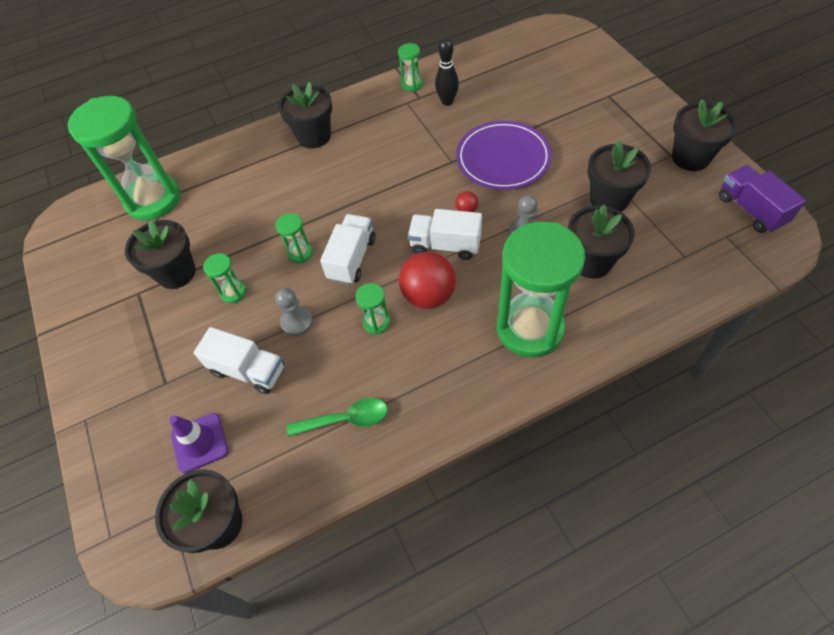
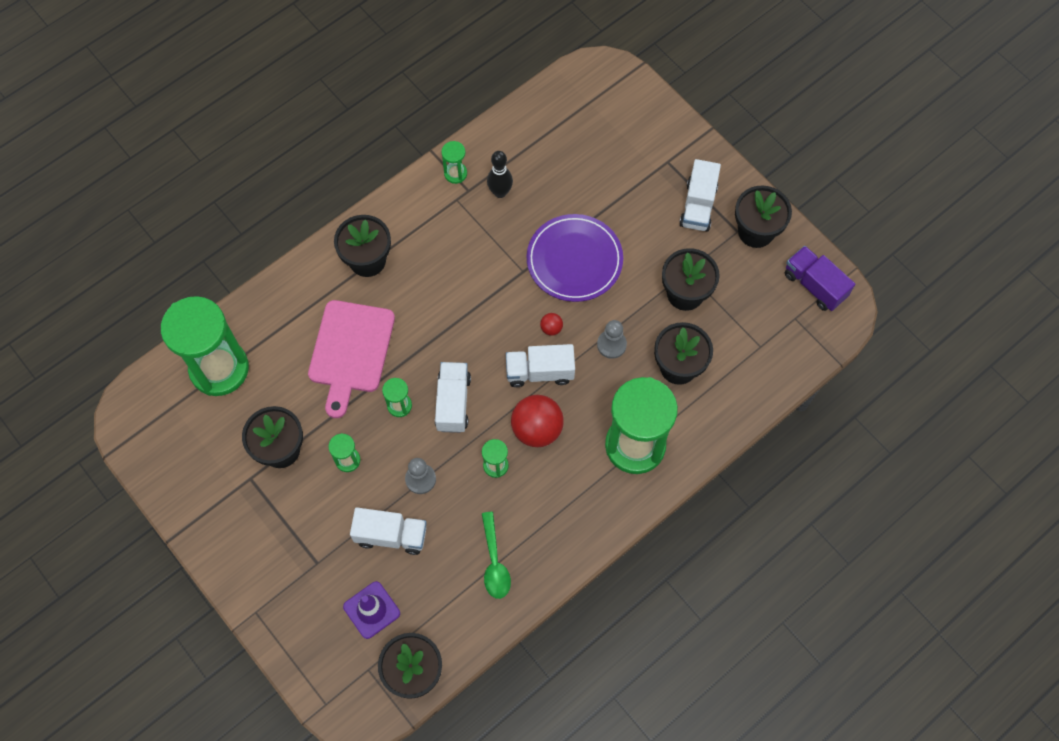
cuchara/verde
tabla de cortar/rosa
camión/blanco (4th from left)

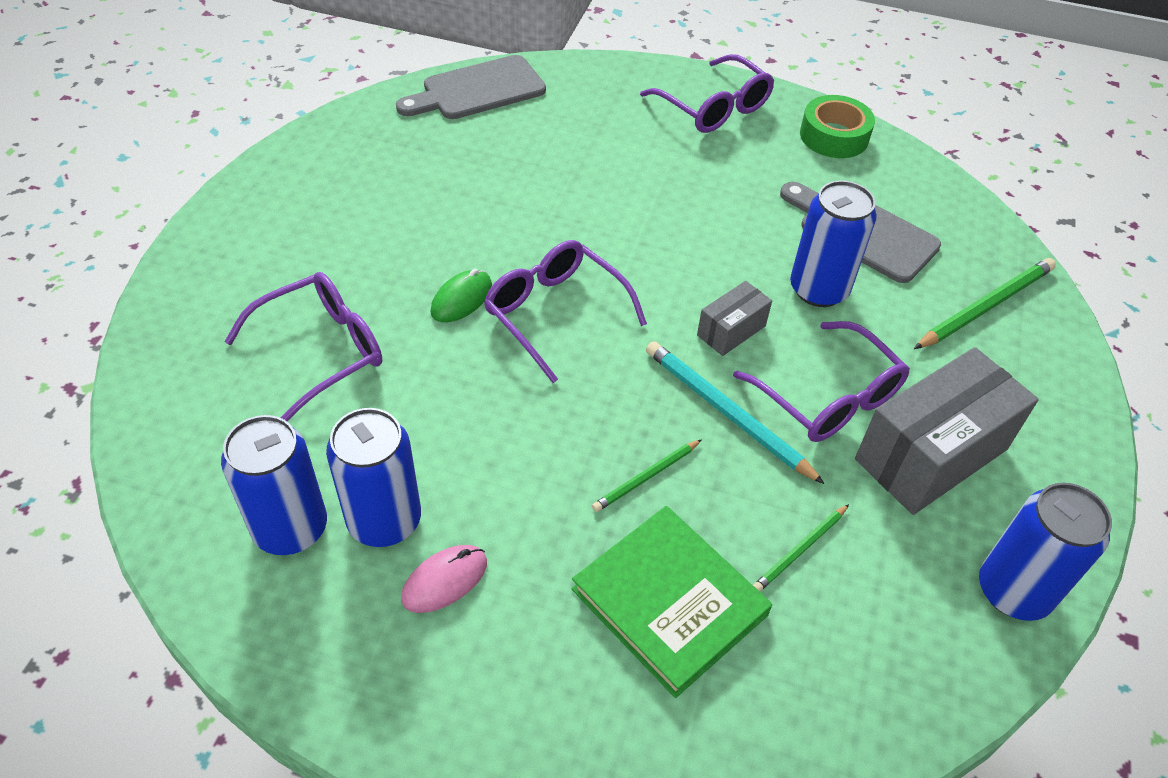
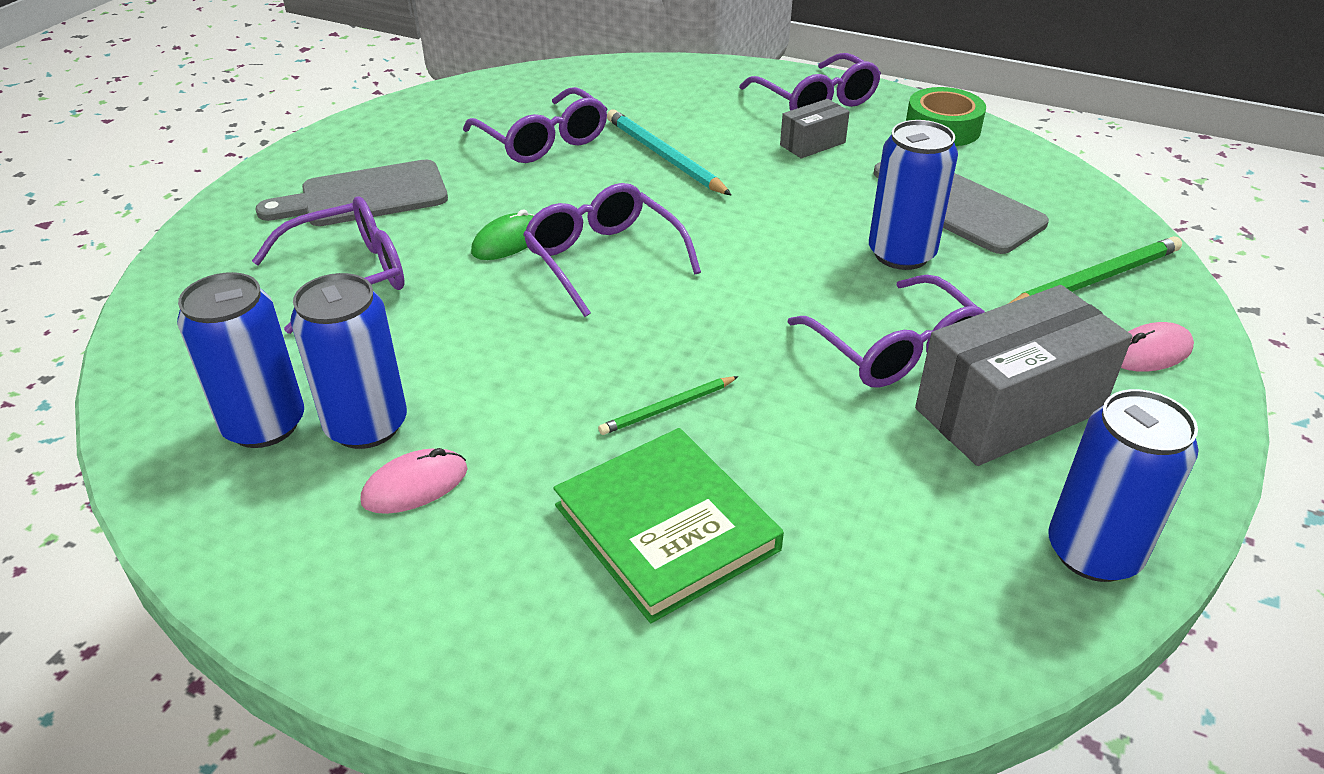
tabla de cortar/gris (1st from left)
lápiz/turquesa
caja/gris (1st from left)
lápiz/verde (2nd from left in the first image)
gafas/morado (2nd from left)
ratón/rosa (2nd from left)

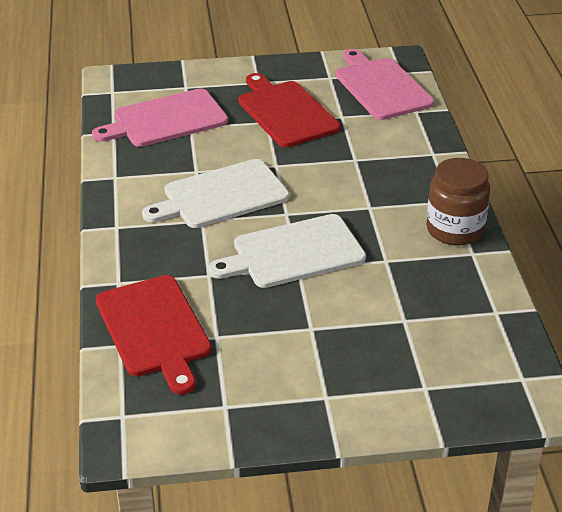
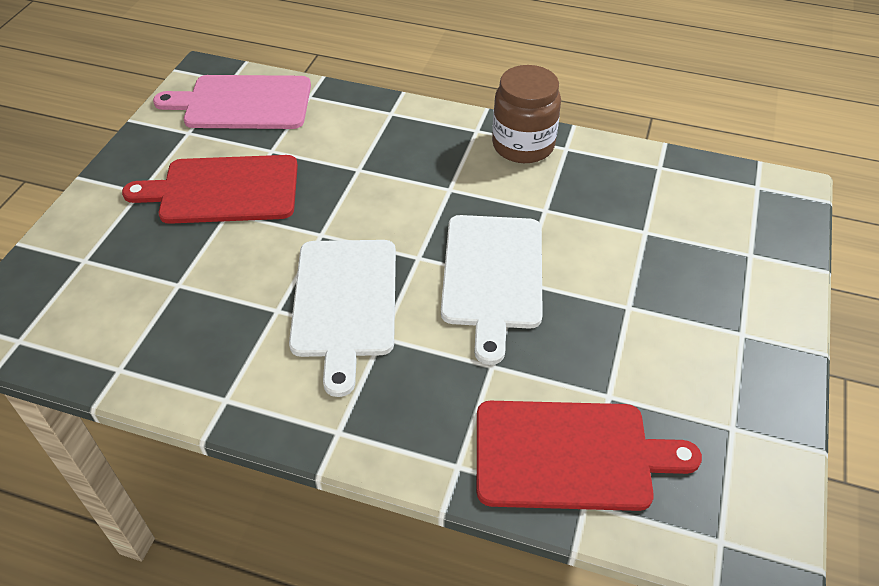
tabla de cortar/rosa (1st from left in the first image)

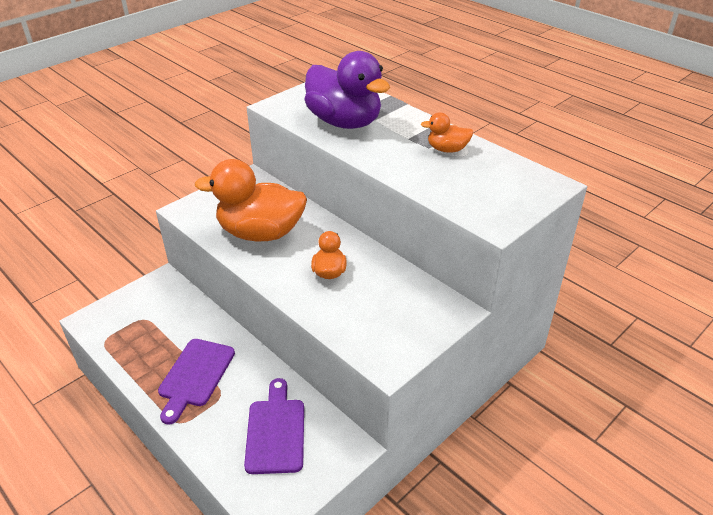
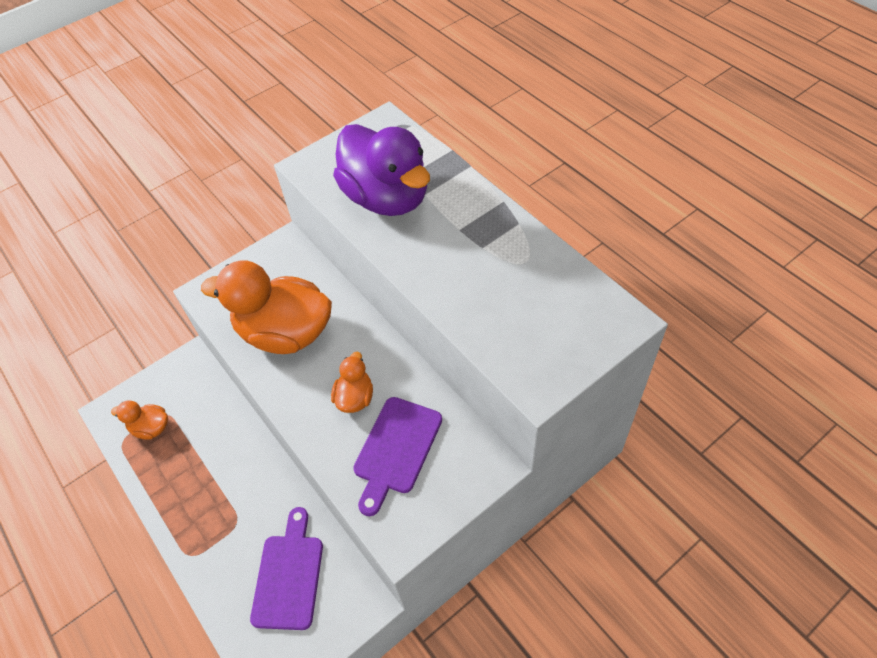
tabla de cortar/morado (2nd from left)
pato/naranja (1st from left)

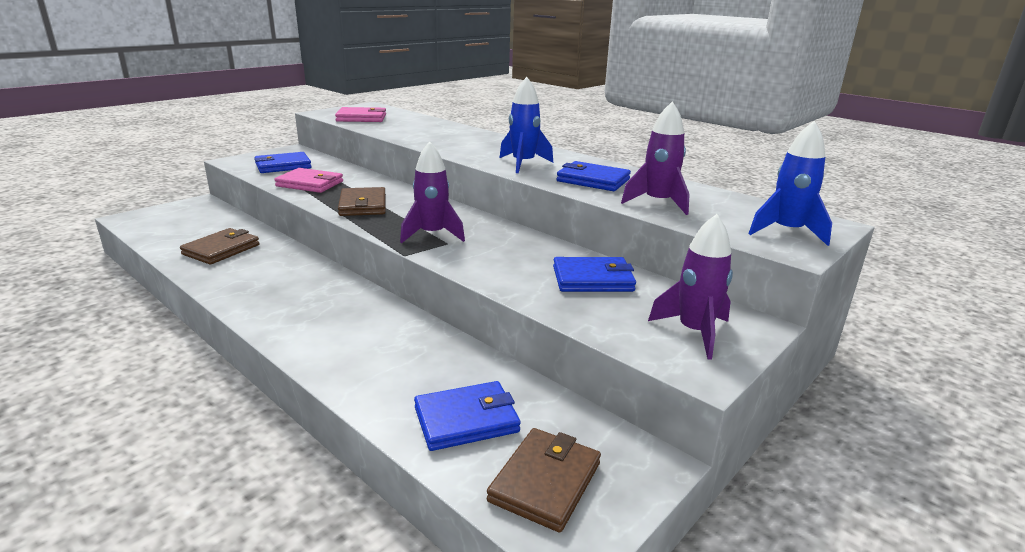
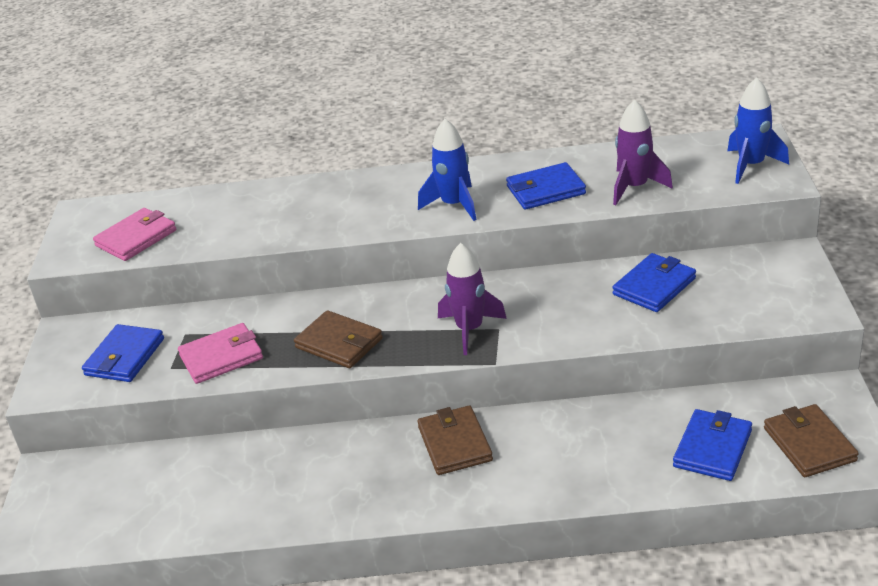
cartera/marrón (2nd from left)
cohete/morado (3rd from left in the first image)

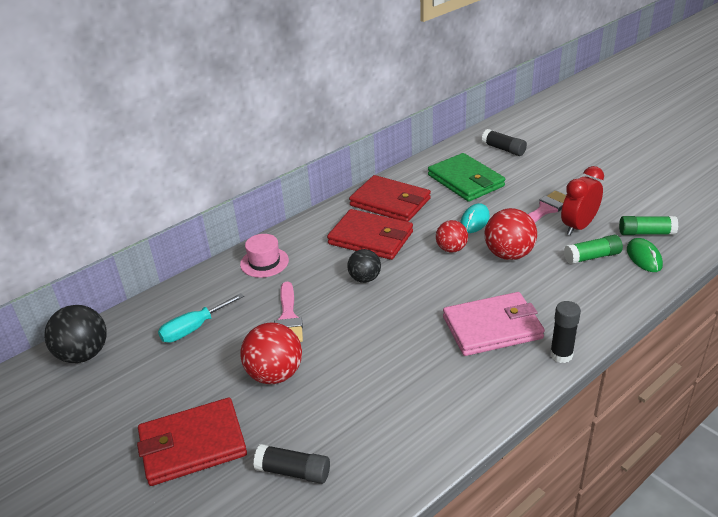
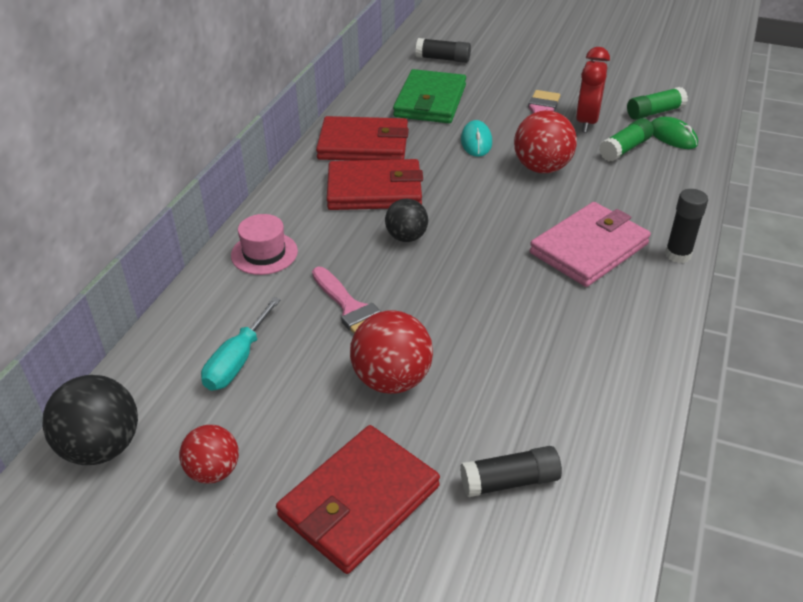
cartera/verde
pelota/rojo (1st from left)

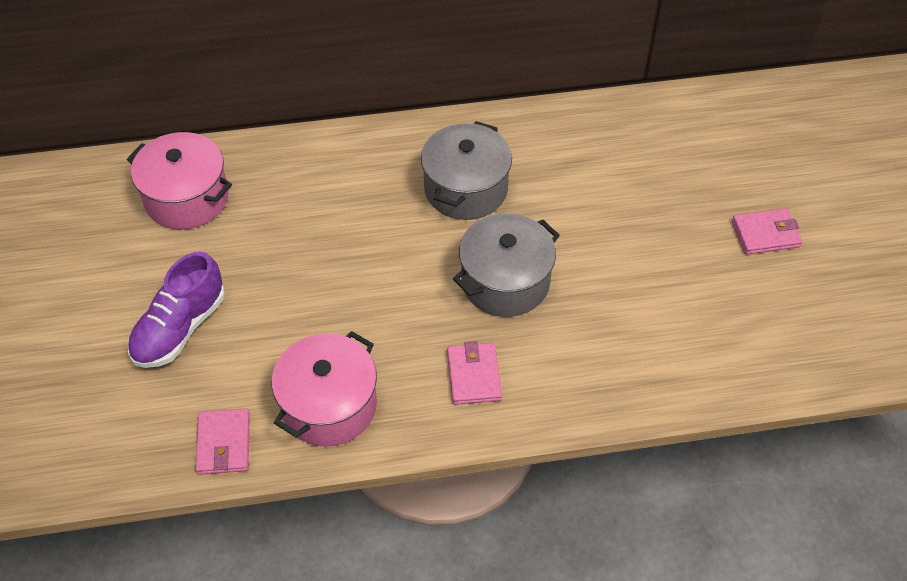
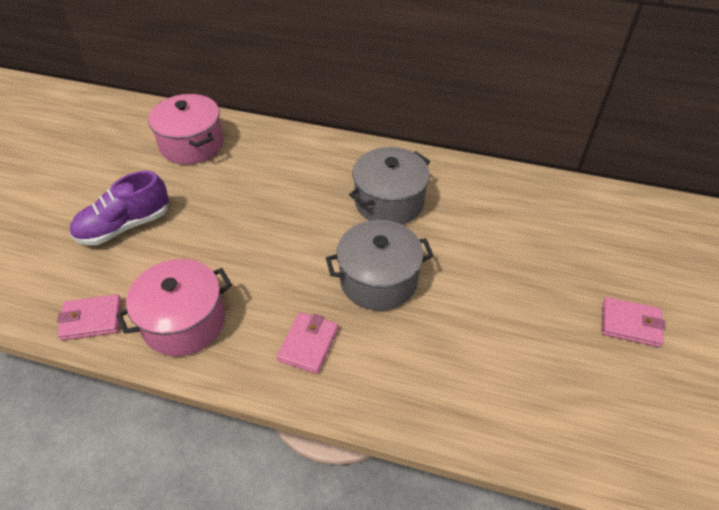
cartera/rosa (1st from left)

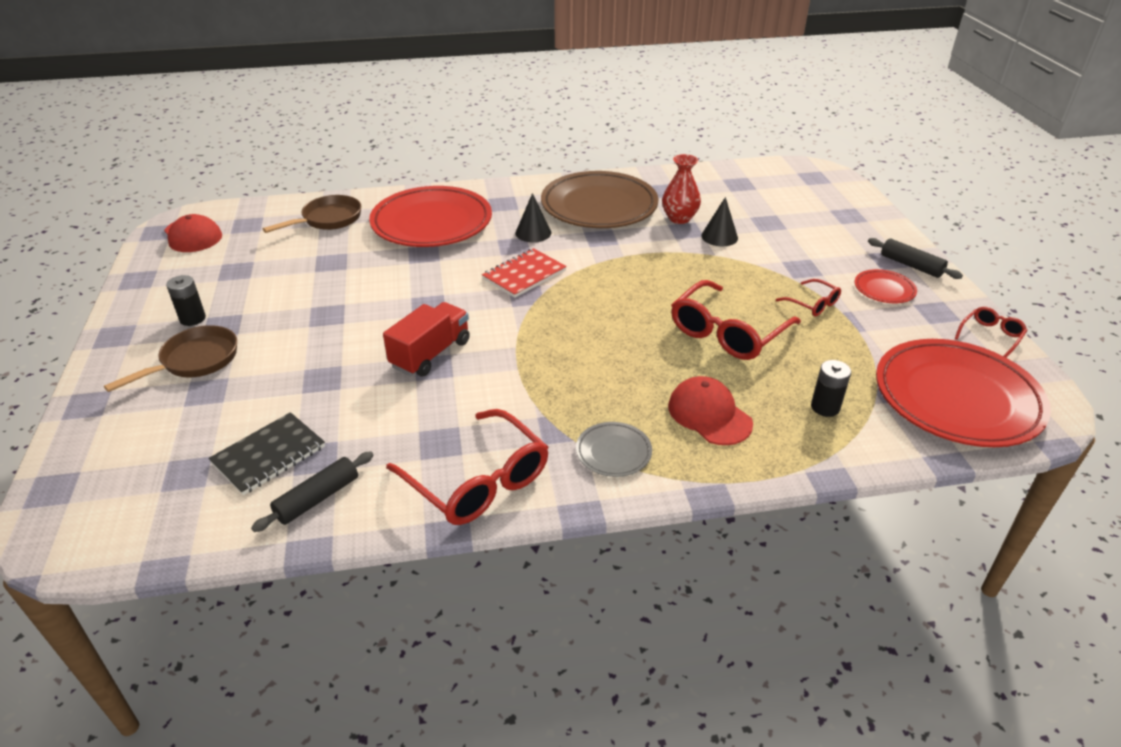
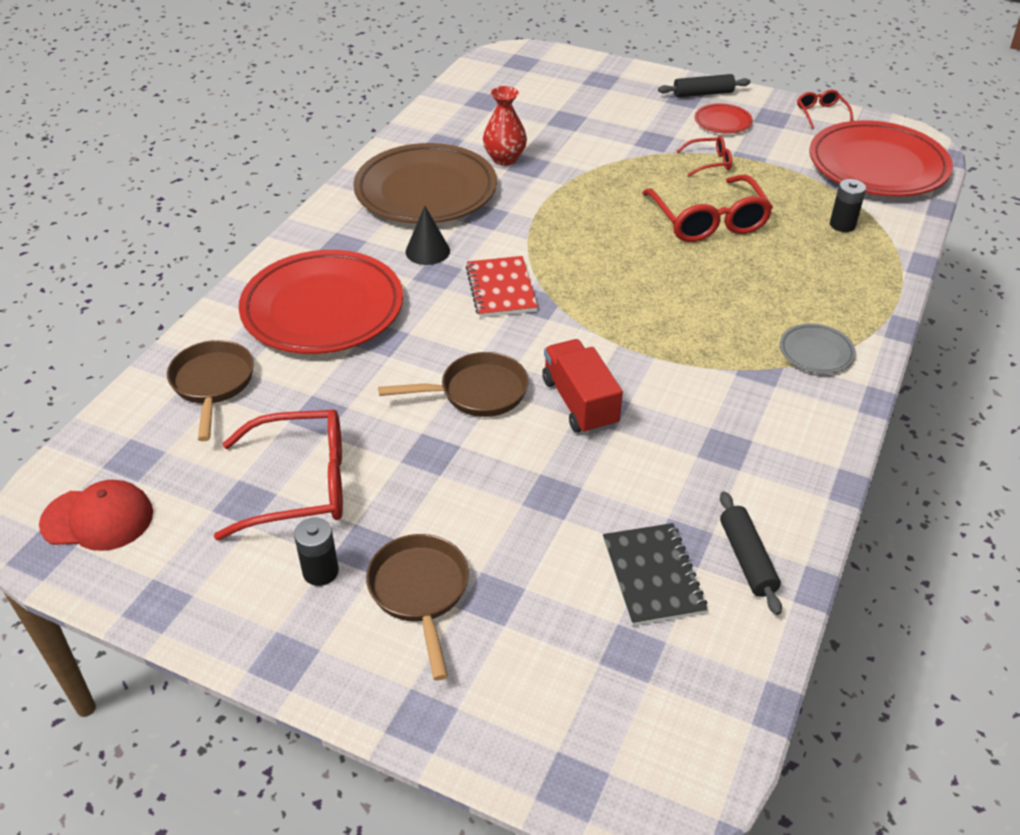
gafas/rojo (1st from left)
gorra/rojo (2nd from left in the first image)
cono/negro (2nd from left in the first image)
sartén/marrón (3rd from left)

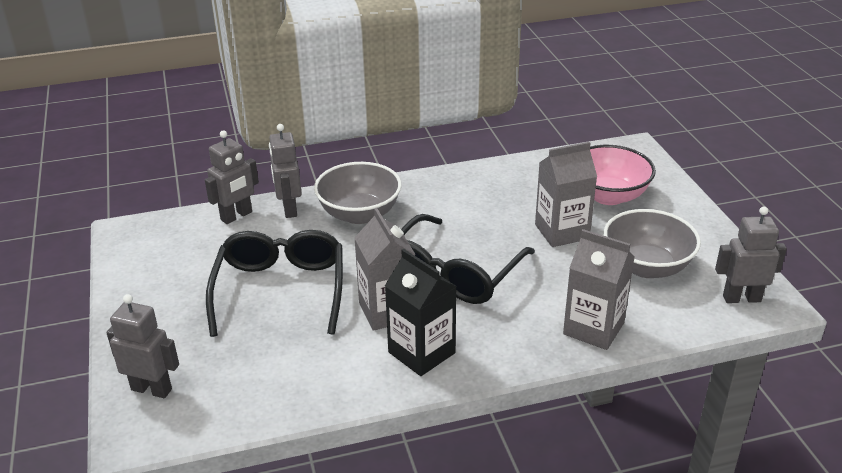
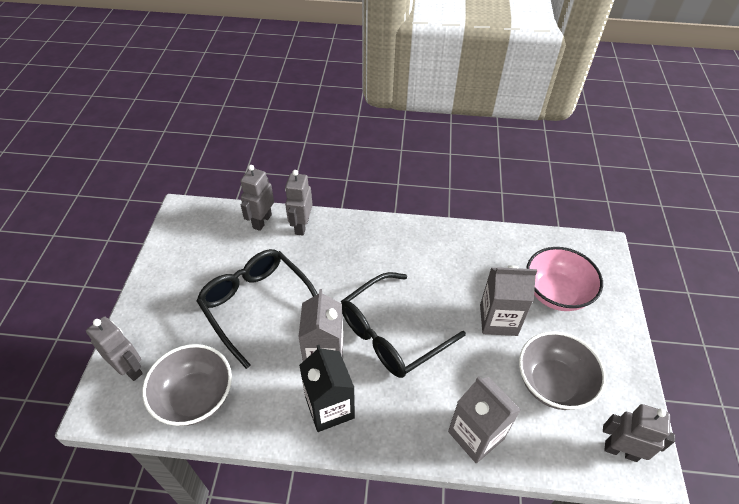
robot/gris (2nd from left)
gafas/negro (1st from left)
cuenco/gris (1st from left)

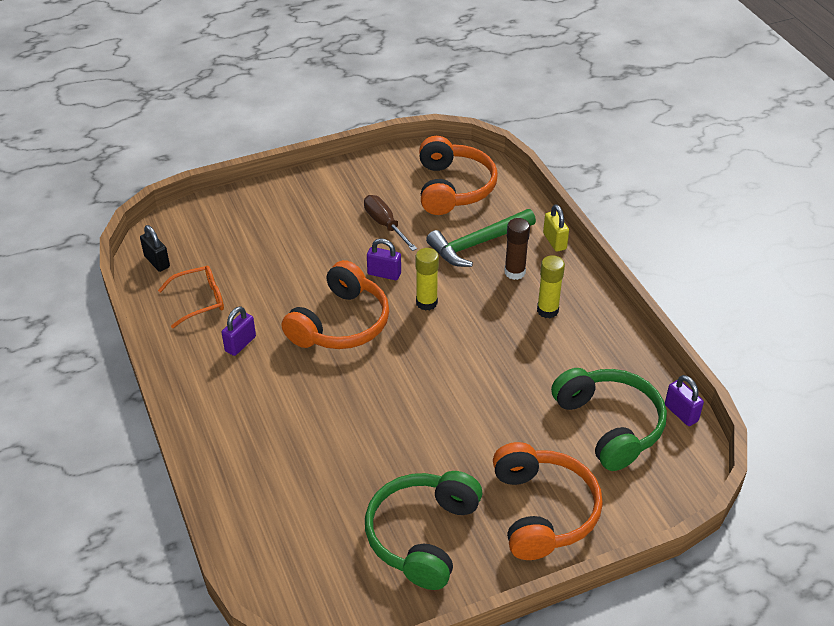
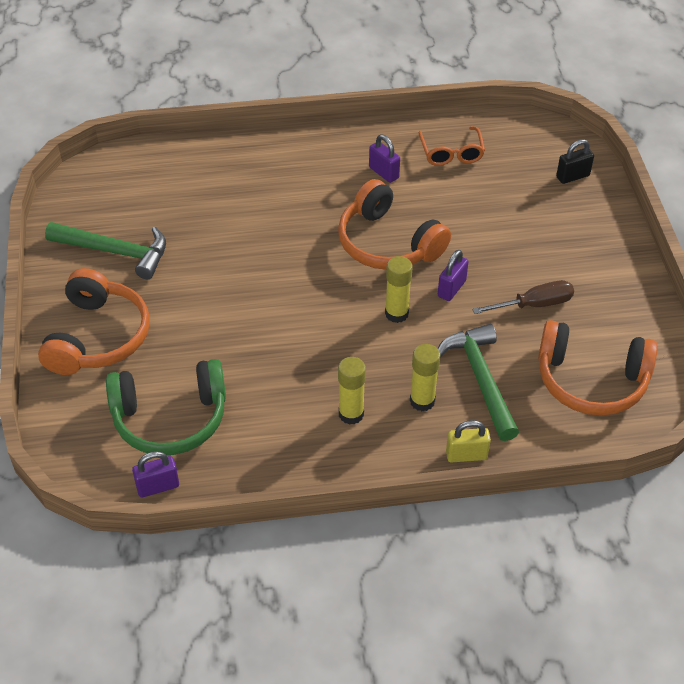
candado/negro
martillo/verde (1st from left)
auriculares/naranja (1st from left)
barra de pegamento/amarillo (3rd from left)

